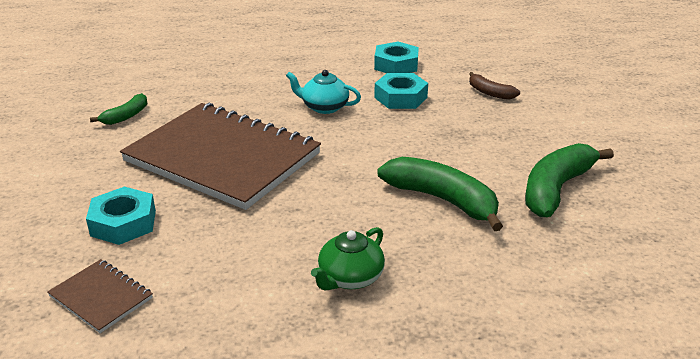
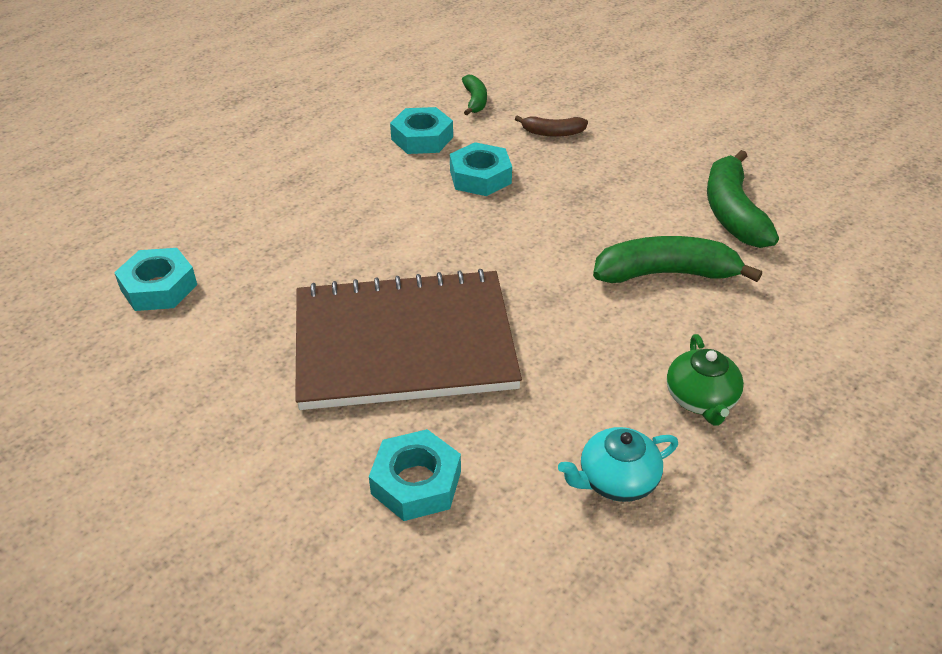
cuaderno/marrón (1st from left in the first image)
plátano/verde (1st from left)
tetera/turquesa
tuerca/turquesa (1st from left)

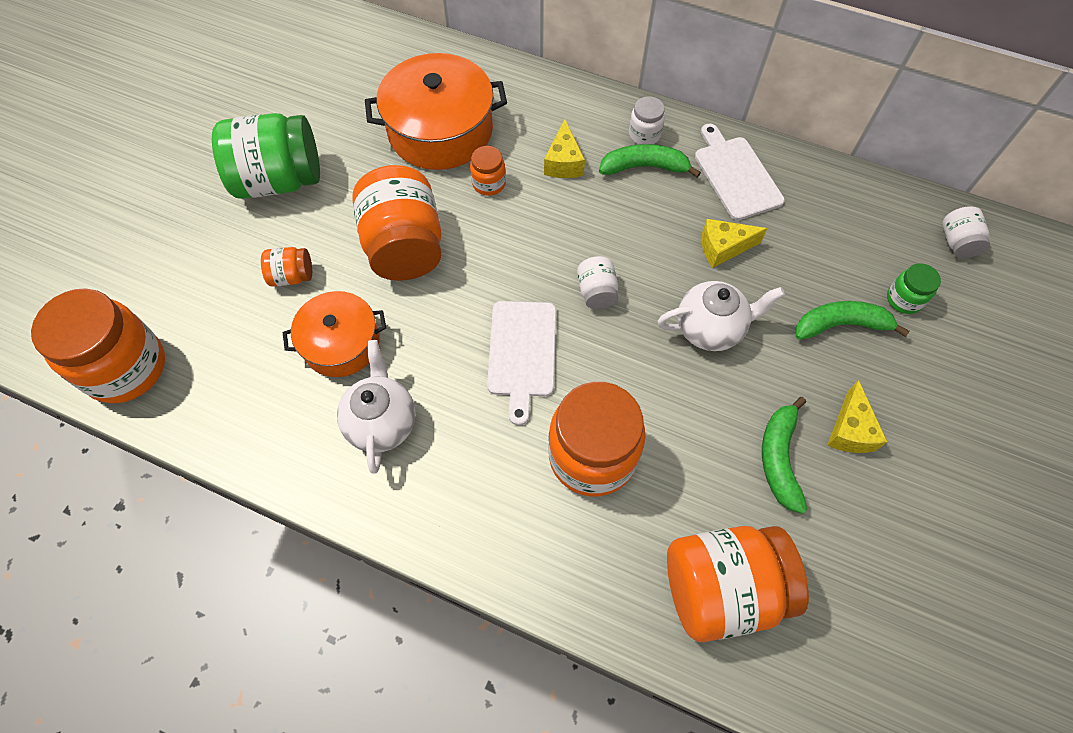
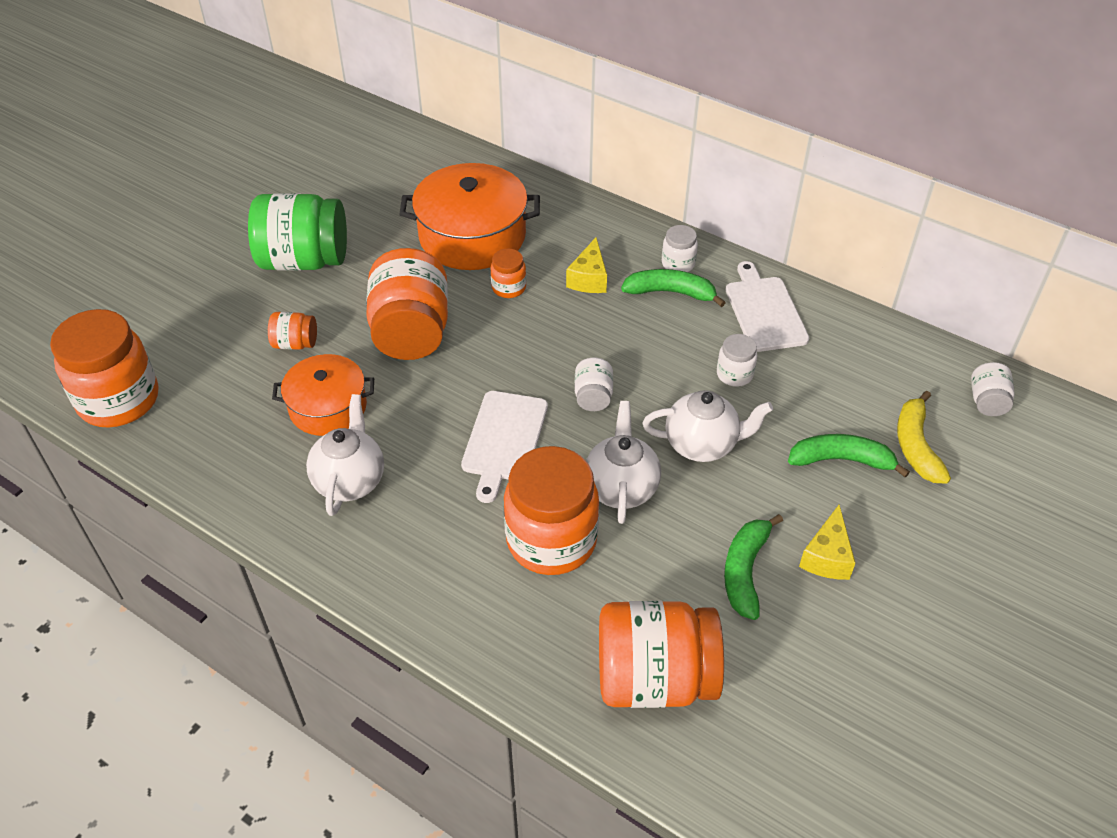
tarro/blanco (3rd from left)
plátano/amarillo
tetera/blanco (2nd from left)

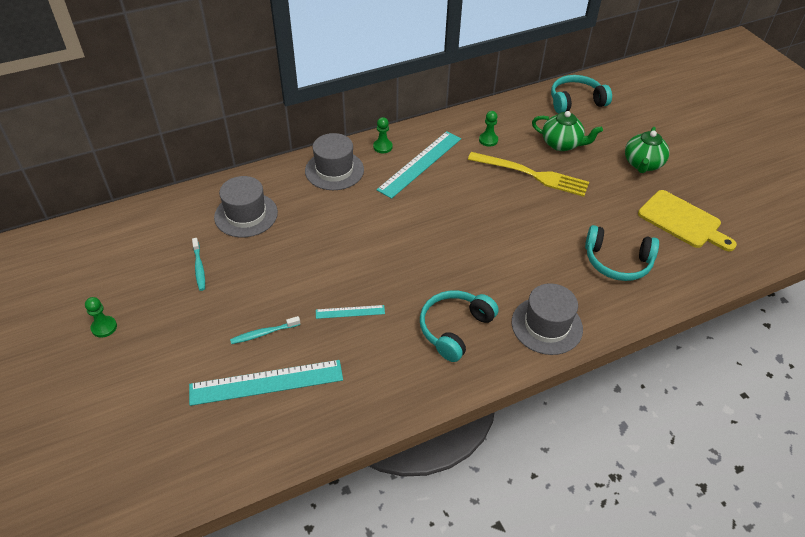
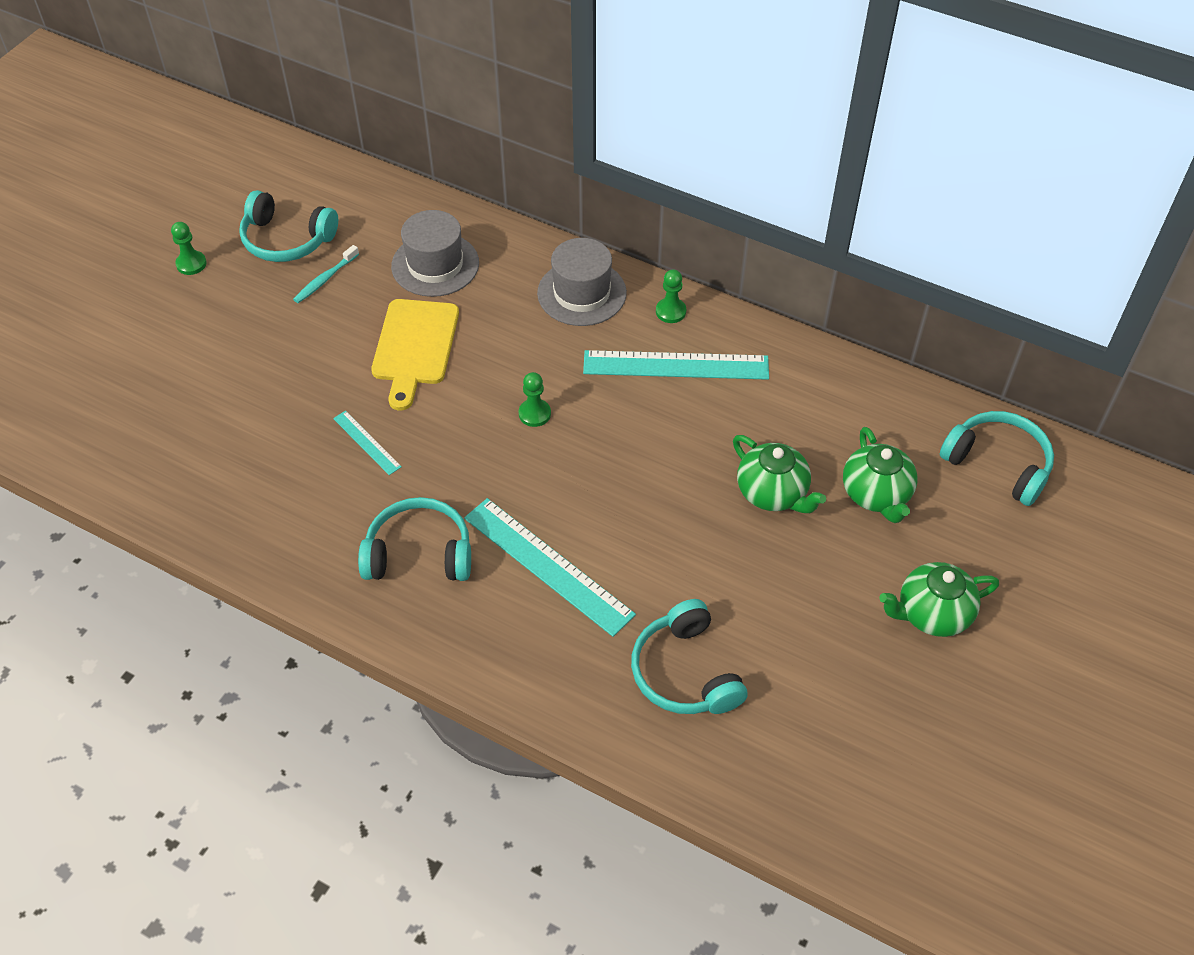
regla/turquesa (2nd from left)
cepillo de dientes/turquesa (2nd from left in the first image)
tetera/verde (1st from left)
peón/verde (2nd from left)
sombrero/gris (3rd from left in the first image)
tabla de cortar/amarillo
auriculares/turquesa (1st from left)

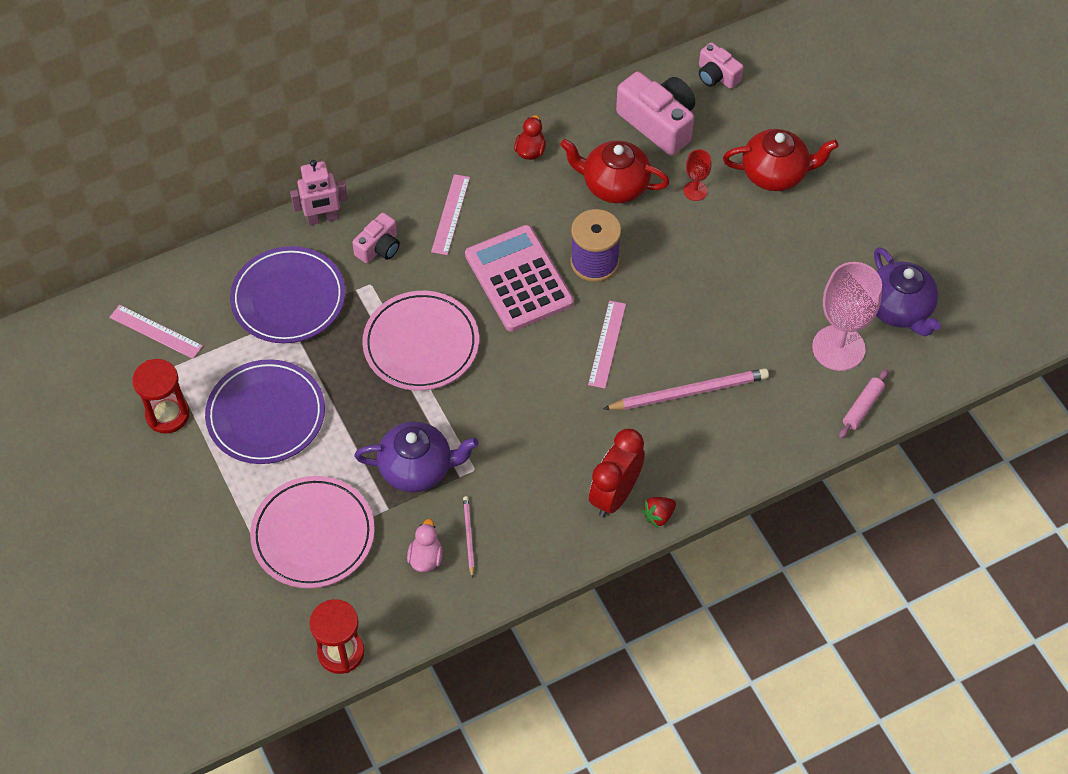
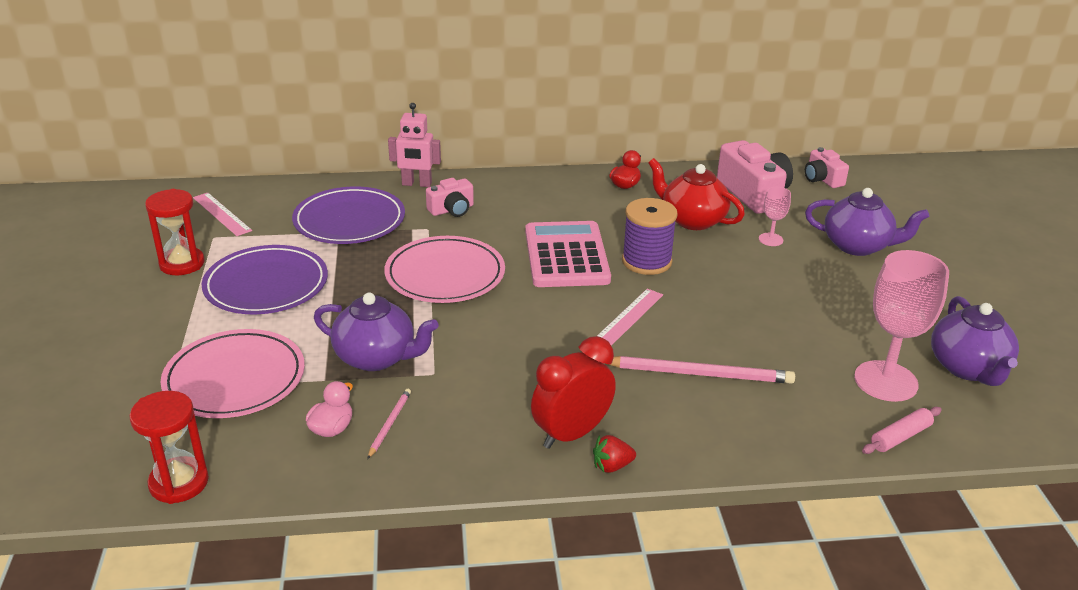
regla/rosa (2nd from left in the first image)
copa/rosa (1st from left)
tetera/morado (2nd from left)

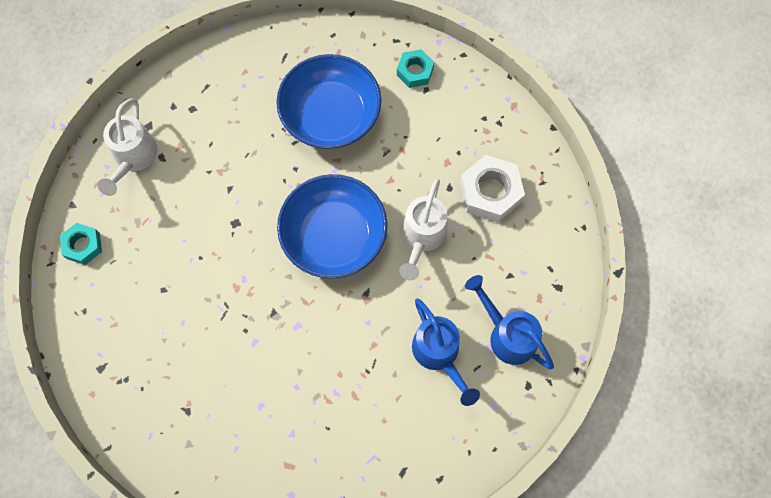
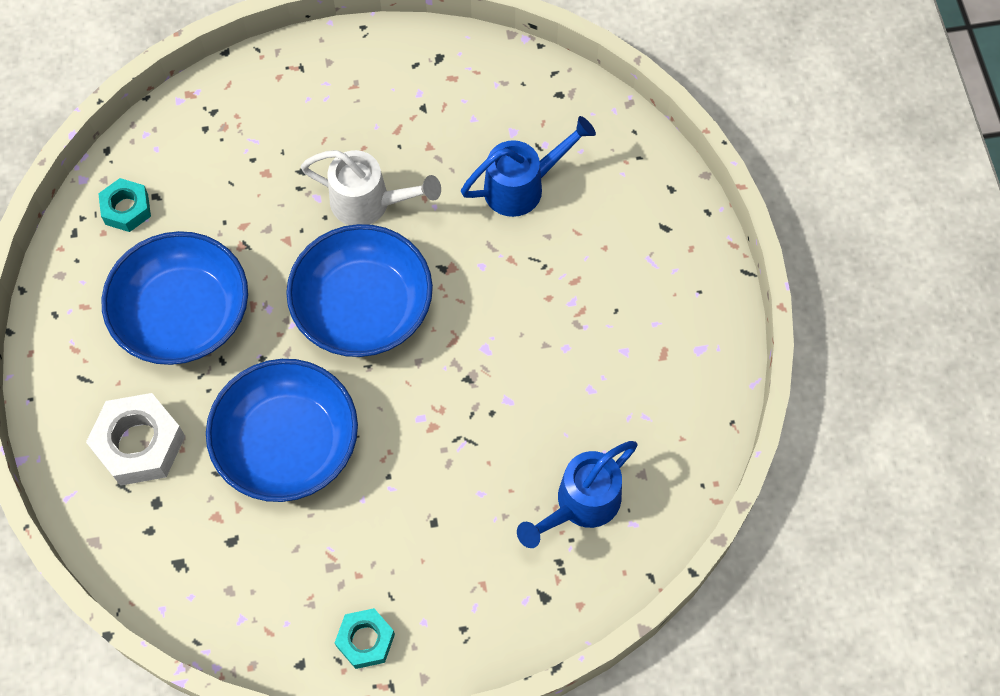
regadera/blanco (1st from left in the first image)
tuerca/blanco
regadera/azul (2nd from left)
cuenco/azul (2nd from left)

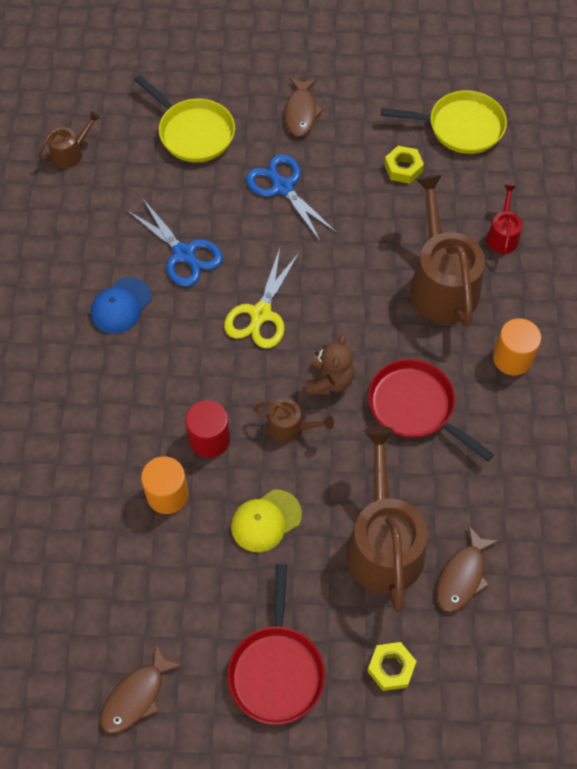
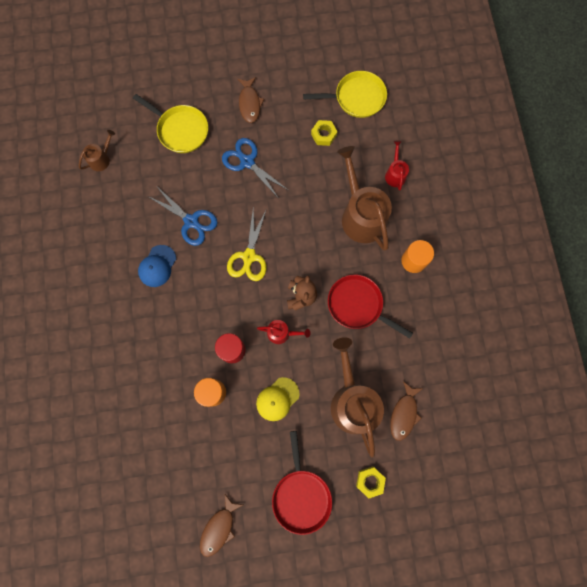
regadera/rojo (1st from left)

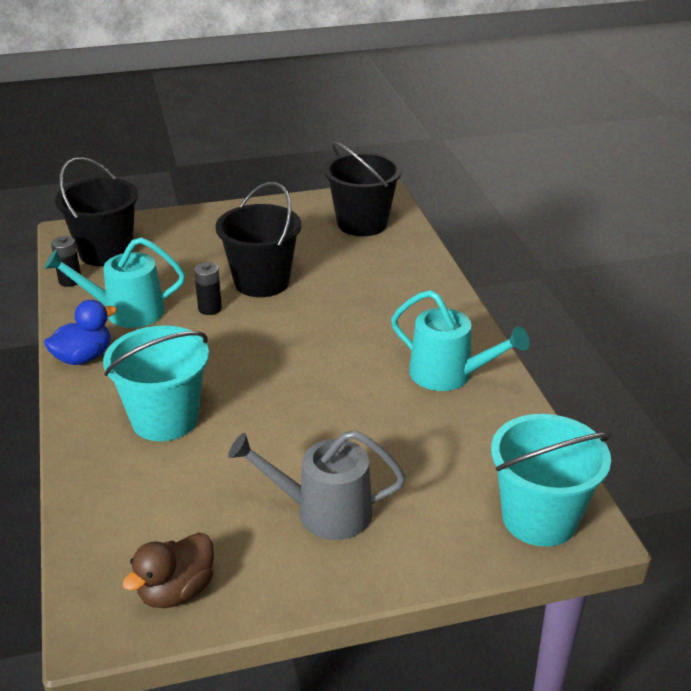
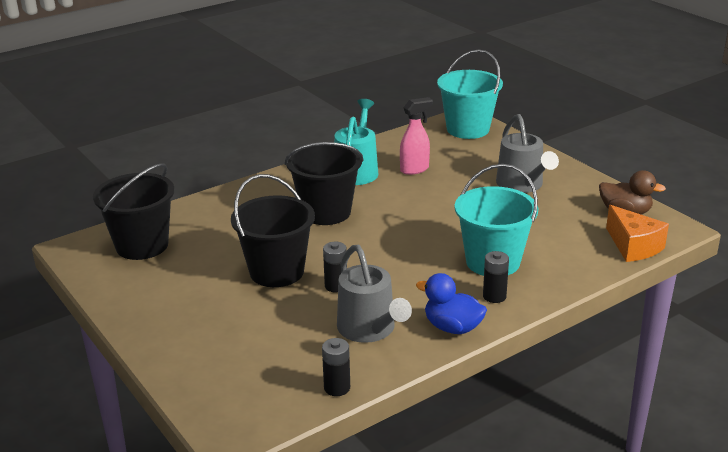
regadera/gris (1st from left)
balde/negro (3rd from left)
pulverizador/rosa
pila/negro (3rd from left)
queso/naranja

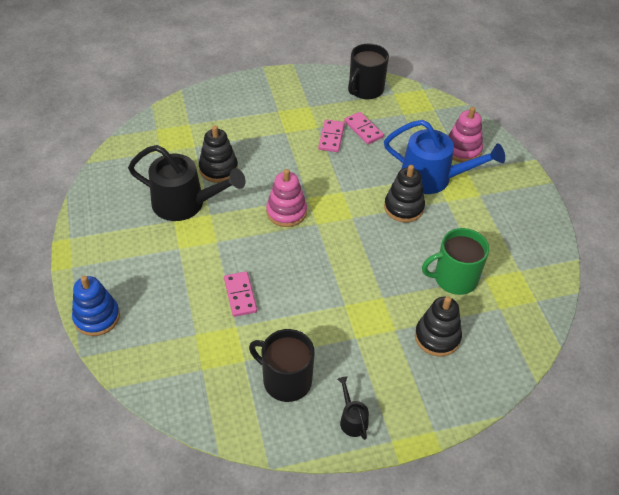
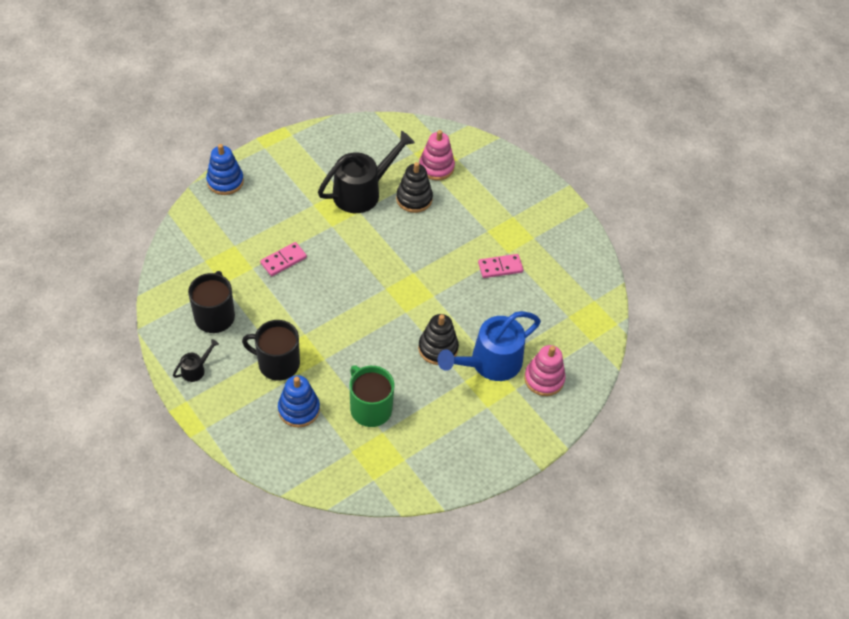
regadera/negro (2nd from left)
juguete apilable/rosa (1st from left)
ficha de dominó/rosa (3rd from left in the first image)
taza/negro (2nd from left)
regadera/azul
juguete apilable/azul (2nd from left)

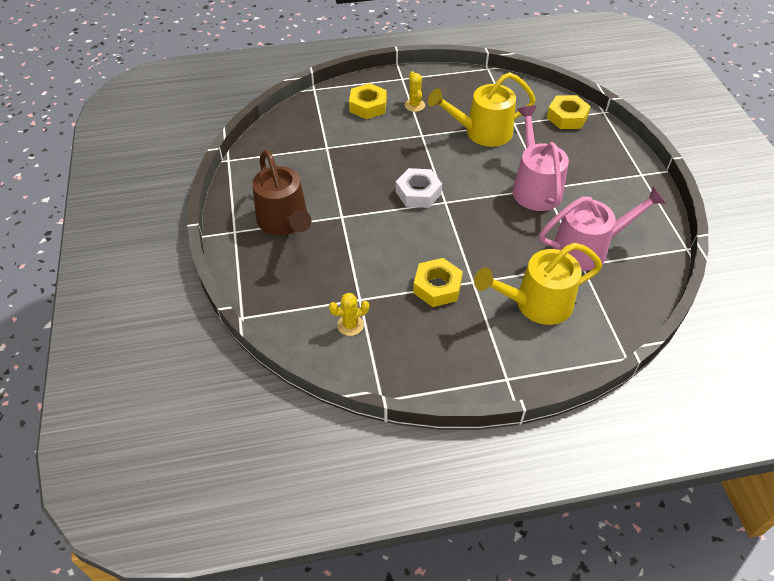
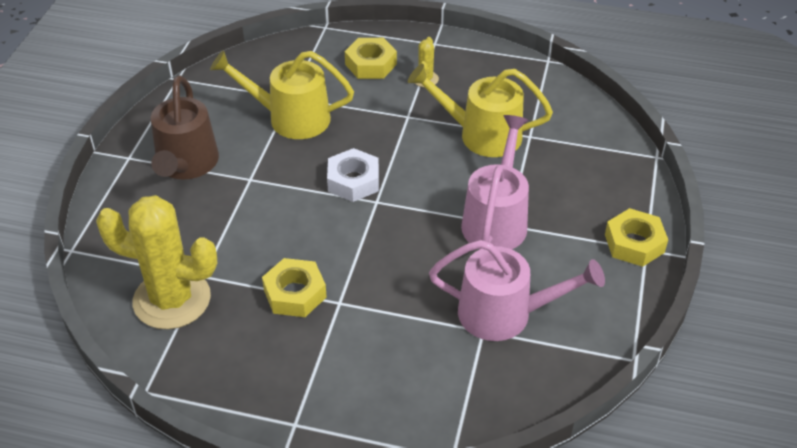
cactus/amarillo (1st from left)
regadera/amarillo (1st from left)
tuerca/amarillo (3rd from left)

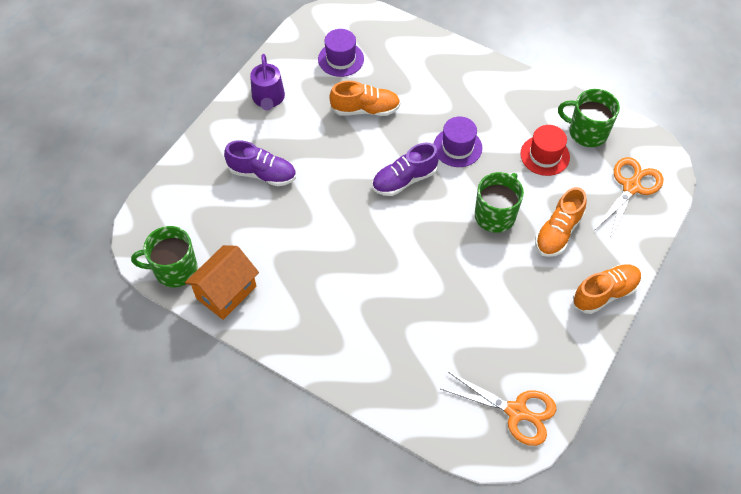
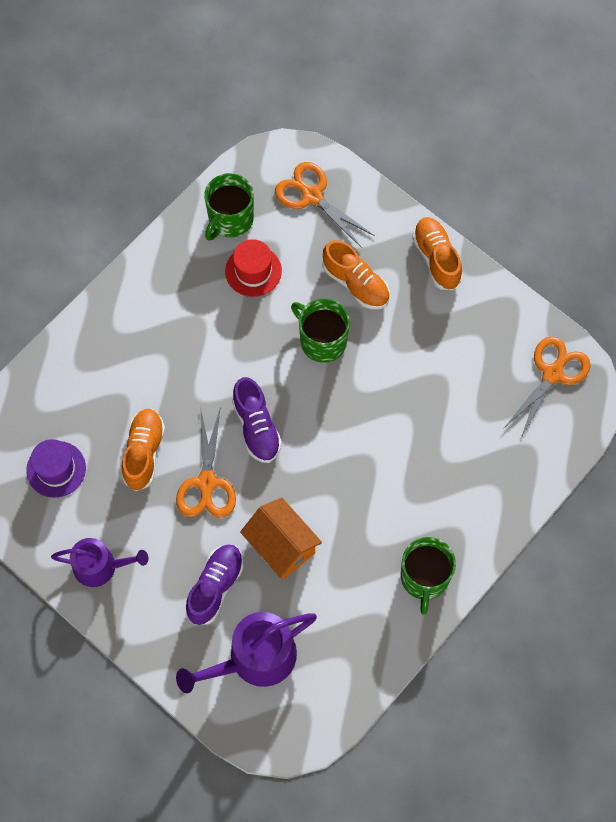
taza/verde (3rd from left)
casa/naranja
sombrero/morado (2nd from left in the first image)
tijeras/naranja (1st from left)
regadera/morado (2nd from left)

